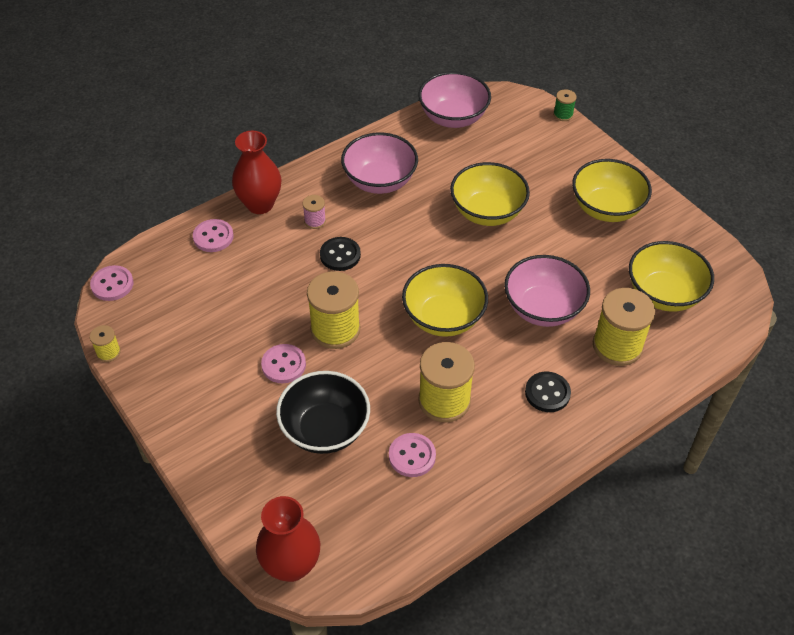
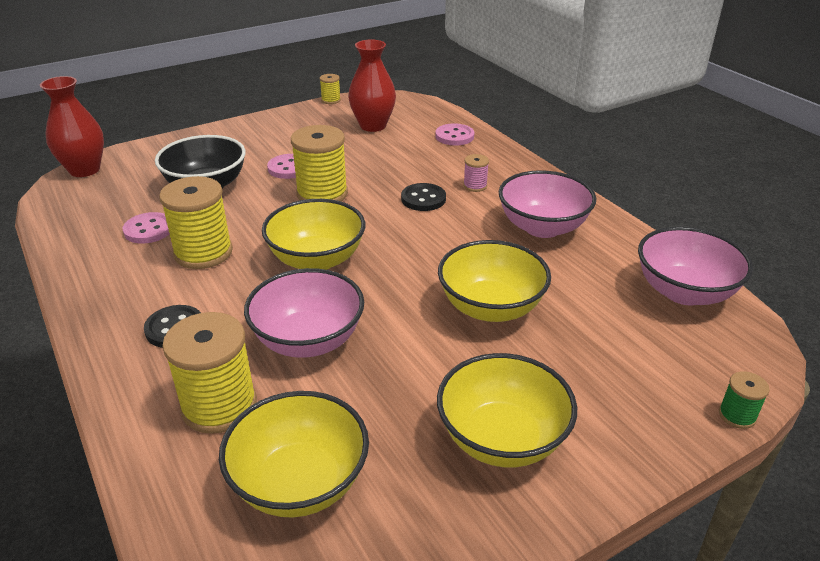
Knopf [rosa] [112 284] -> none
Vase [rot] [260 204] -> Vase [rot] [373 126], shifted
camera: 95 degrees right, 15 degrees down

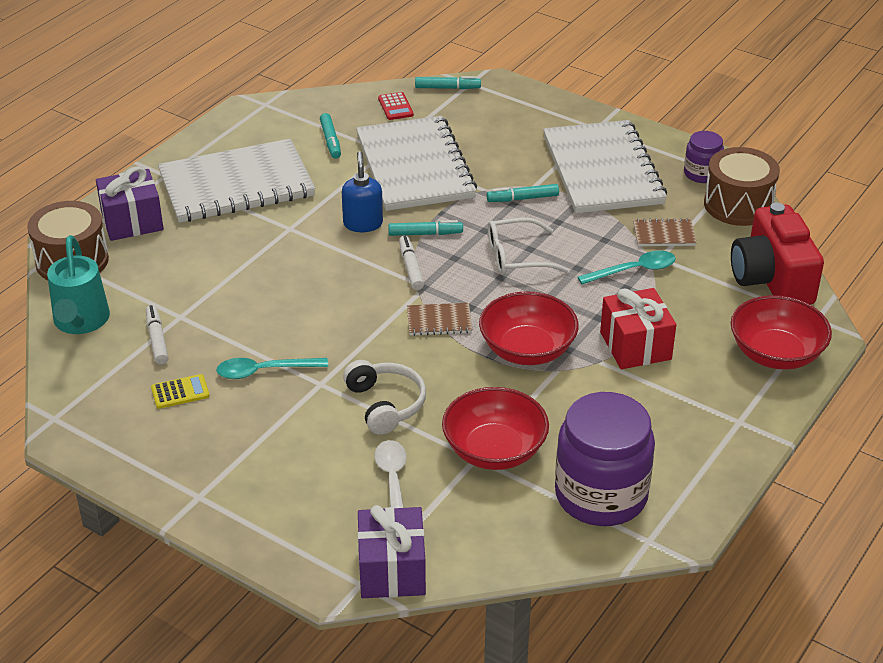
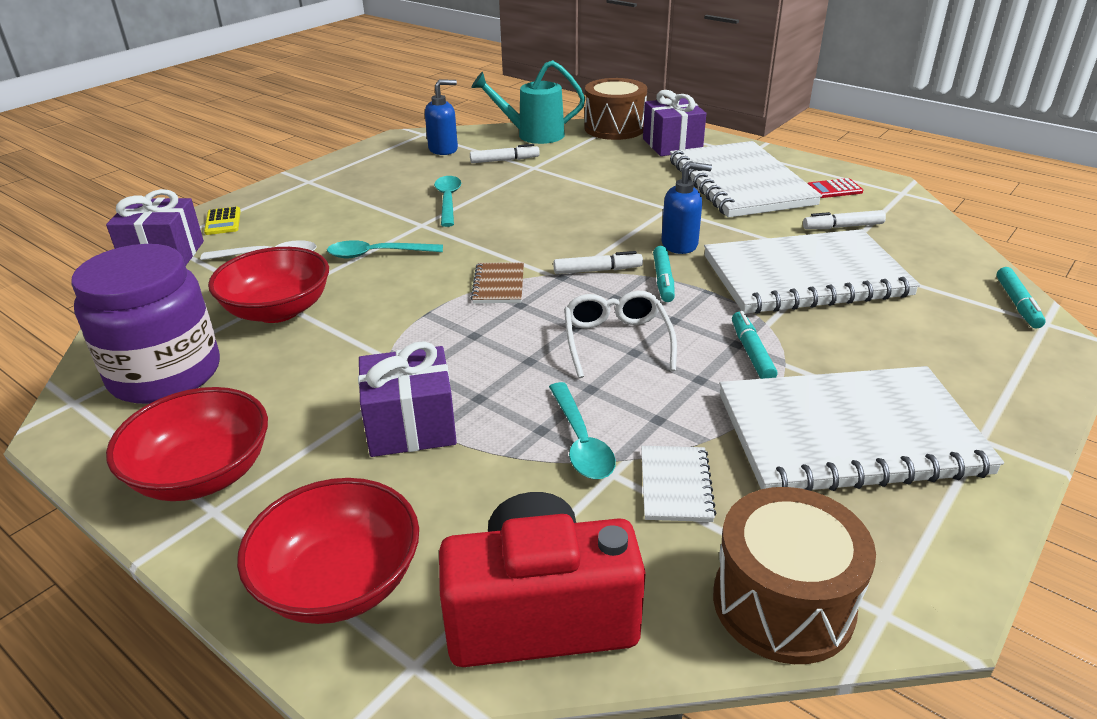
Taschenrechner [gelb] [180 392] -> Taschenrechner [gelb] [223 222], shifted
Filzstift [türkis] [330 141] -> Filzstift [weiß] [842 227]
Kopfhörer [weiß] [385 404] -> Löffel [türkis] [377 254]
Taschenrechner [rot] [395 107] -> Taschenrechner [rot] [834 189], shifted
Schüssel [rot] [527 350] -> Schüssel [rot] [203 474], shifted
Geschenk [rot] [635 346] -> Geschenk [lila] [411 426]
Notizbuch [braun] [664 234] -> Notizbuch [weiß] [675 485]
Einmachglas [lila] [701 174] -> none
none -> Seifenspender [blau] [443 149]
camera: 95 degrees right, 5 degrees down

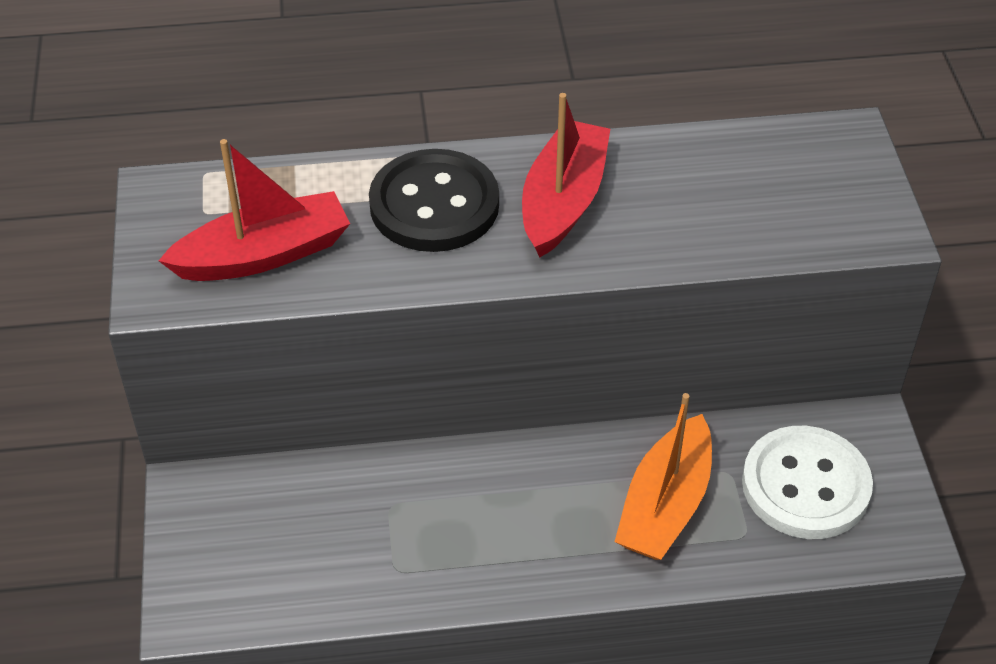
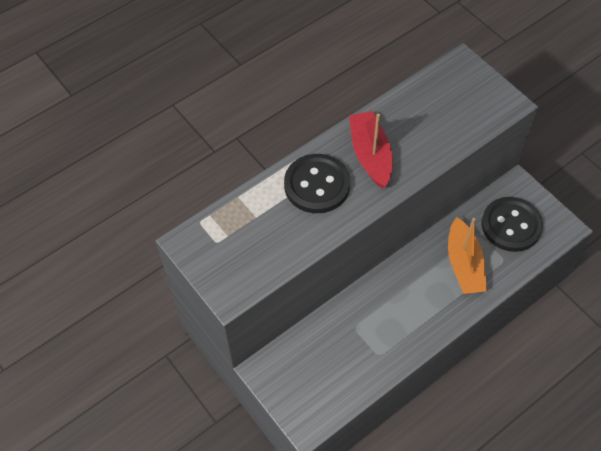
Boot [rot] [263 254] -> none
Knopf [weiß] [805 485] -> Knopf [schwarz] [511 225]
camera: 30 degrees left, 10 degrees up

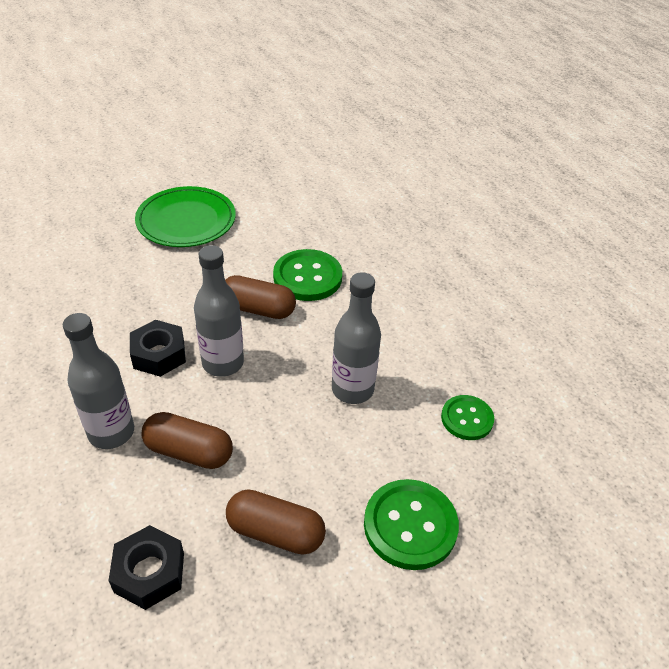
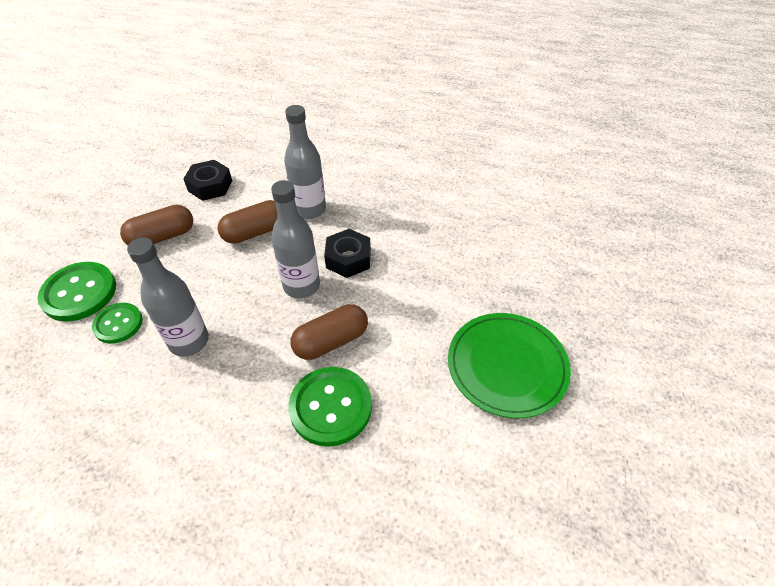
Knopf [grün] [467 419] -> Knopf [grün] [118 324], shifted
camera: 135 degrees right, 5 degrees up

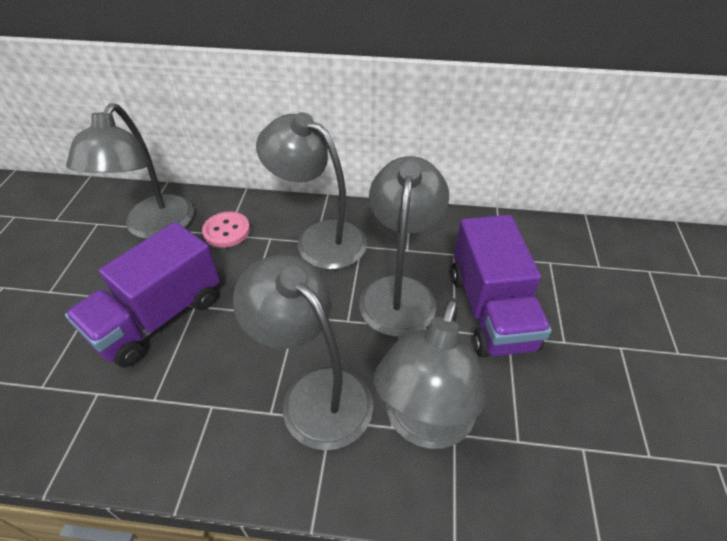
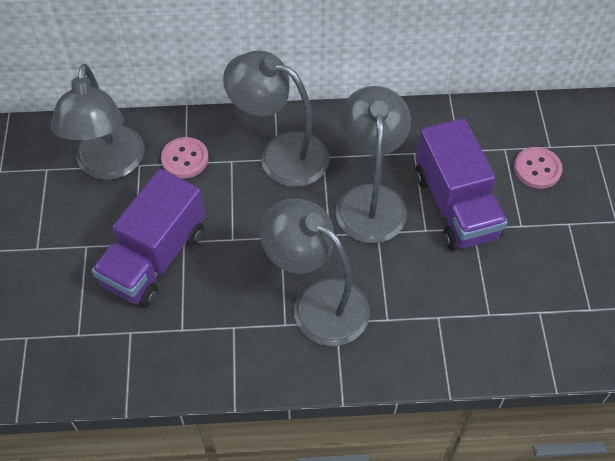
Lampe [grau] [424 424] -> none
none -> Knopf [rosa] [537 169]
camera: 10 degrees left, 10 degrees up

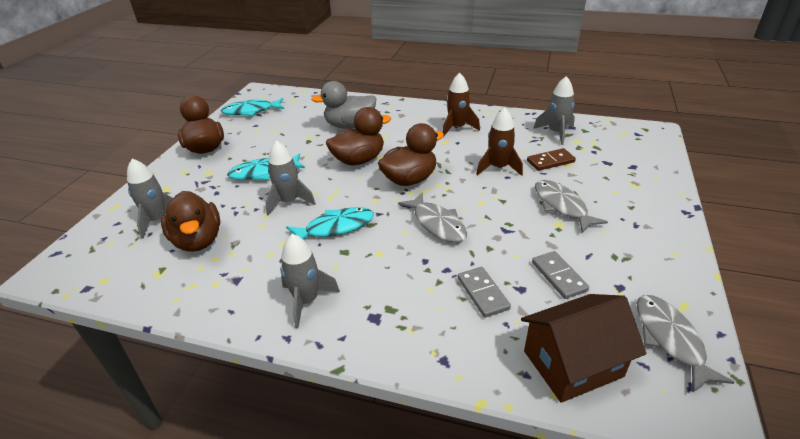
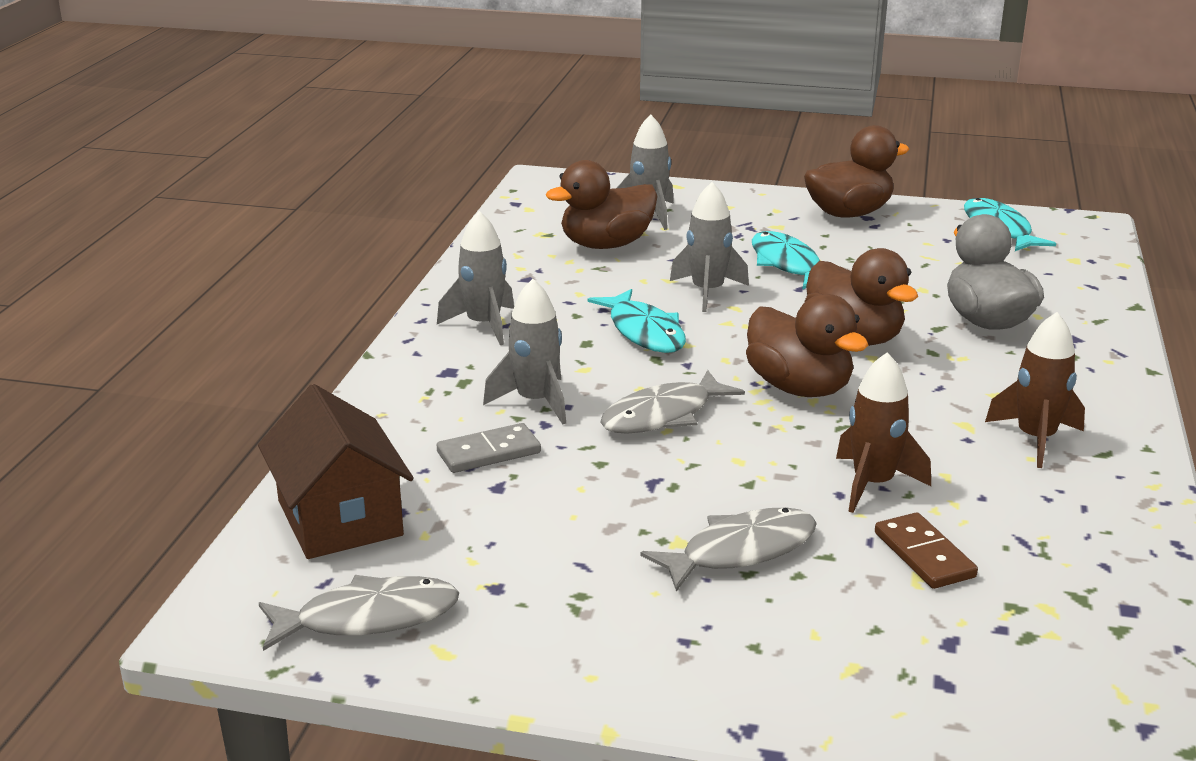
Dominostein [grau] [559 276] -> none
Rakete [grau] [556 133] -> Rakete [grau] [535 402], shifted
camera: 85 degrees right, 10 degrees down

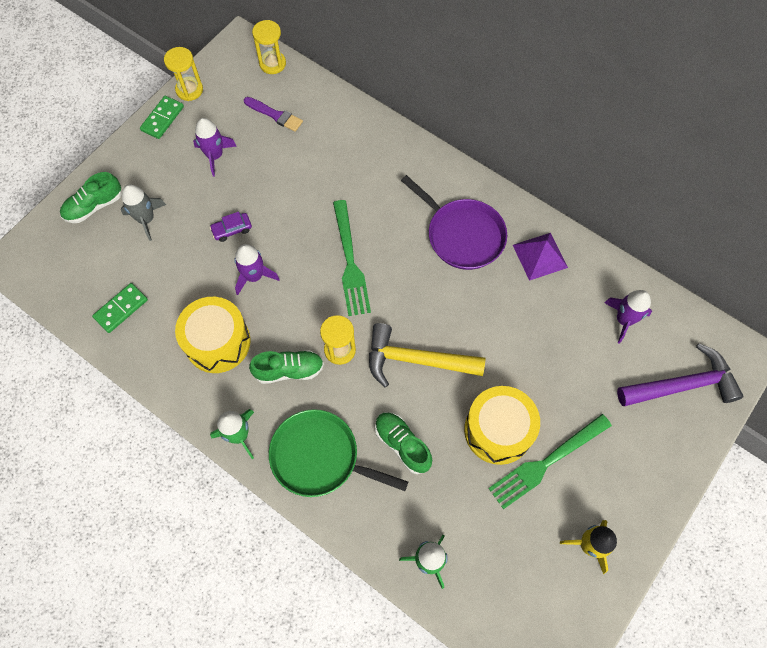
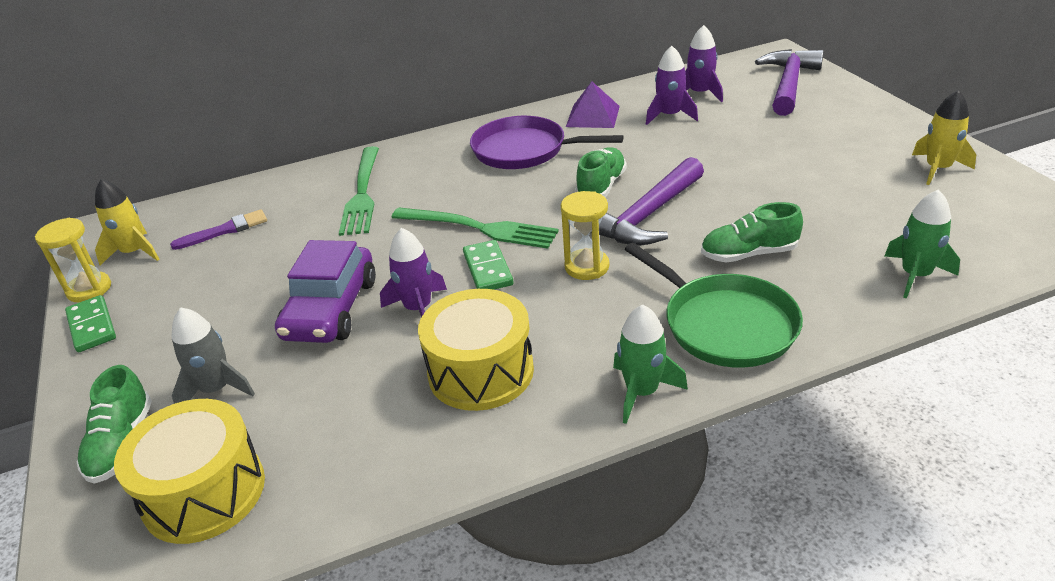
Dominostein [grün] [121 309] -> Dominostein [grün] [487 269], shifted
Rakete [lila] [215 156] -> Rakete [lila] [670 116], shifted
Auto [lila] [232 229] -> Auto [lila] [331 309], x2.18
Schuh [grün] [289 370] -> Schuh [grün] [601 186], shifted
Sanduhr [gelb] [272 64] -> none
Pfanne [grün] [319 457] -> Pfanne [grün] [724 324], 90 degrees counterclockwise
Hammer [gelb] [416 360] -> Hammer [lila] [646 216]
Pfanne [lila] [462 235] -> Pfanne [lila] [524 150], 150 degrees counterclockwise
Trommel [gelb] [498 430] -> Trommel [gelb] [204 492], shifted
Gabel [grün] [545 463] -> Gabel [grün] [362 194], shifted
none -> Rakete [gelb] [134 252]
camera: 55 degrees left, 30 degrees down

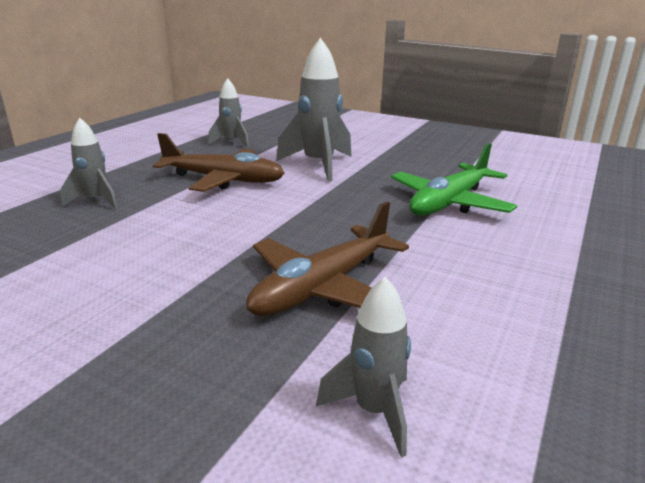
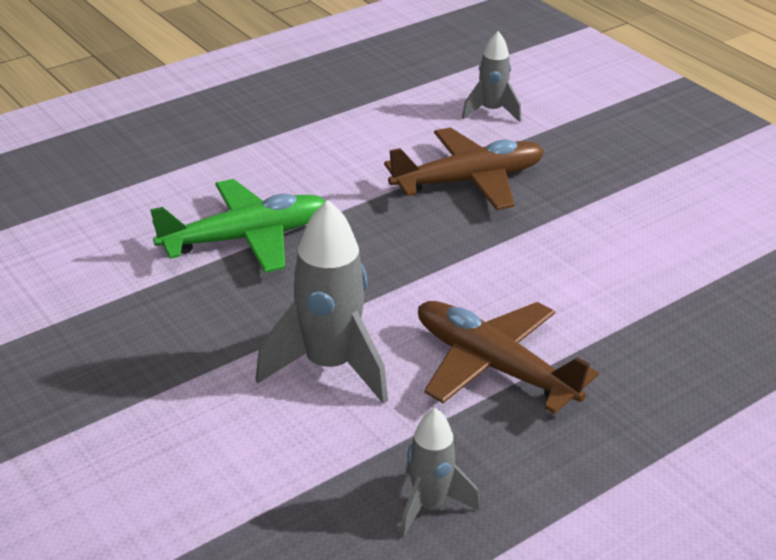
Rakete [grau] [96 201] -> none
camera: 155 degrees left, 10 degrees up

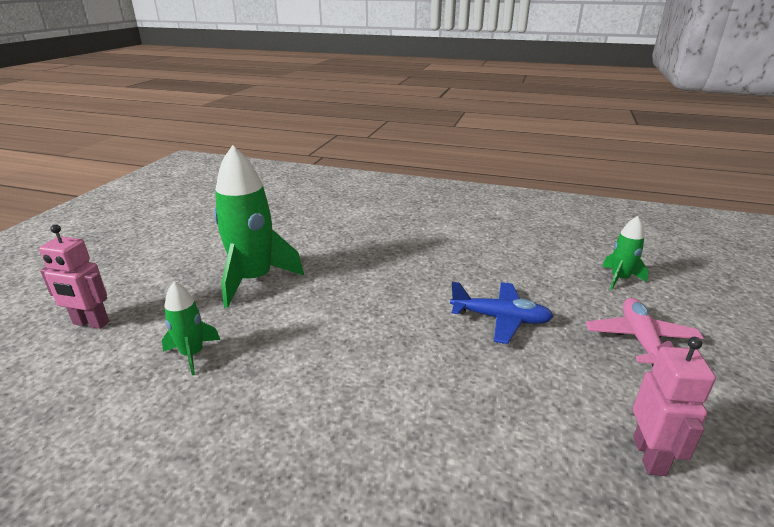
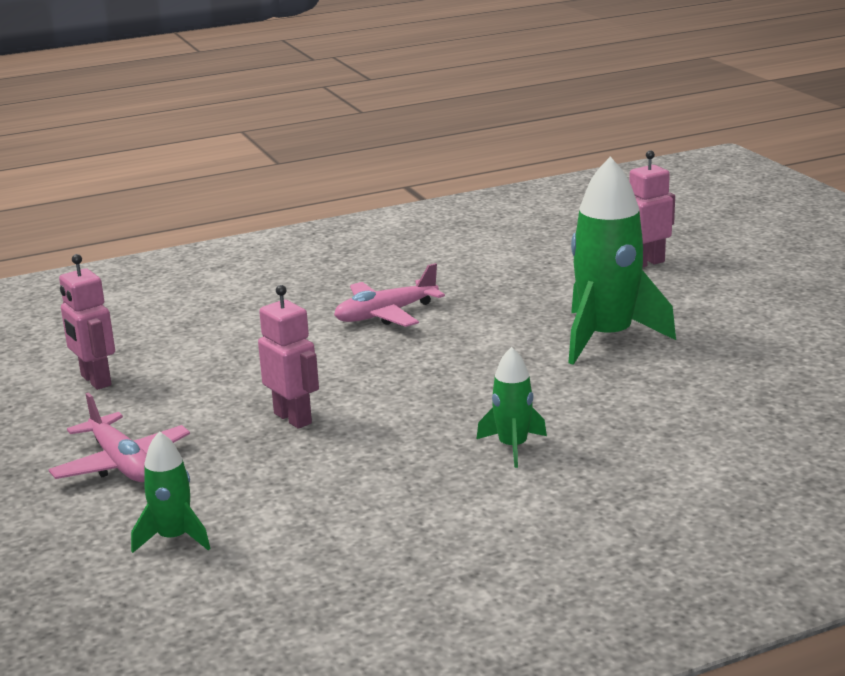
Rakete [grün] [192 354] -> Rakete [grün] [513 447], shifted
Flugzeug [blau] [500 319] -> Roboter [rosa] [293 418]
none -> Flugzeug [rosa] [386 314]
camera: 140 degrees right, 5 degrees down

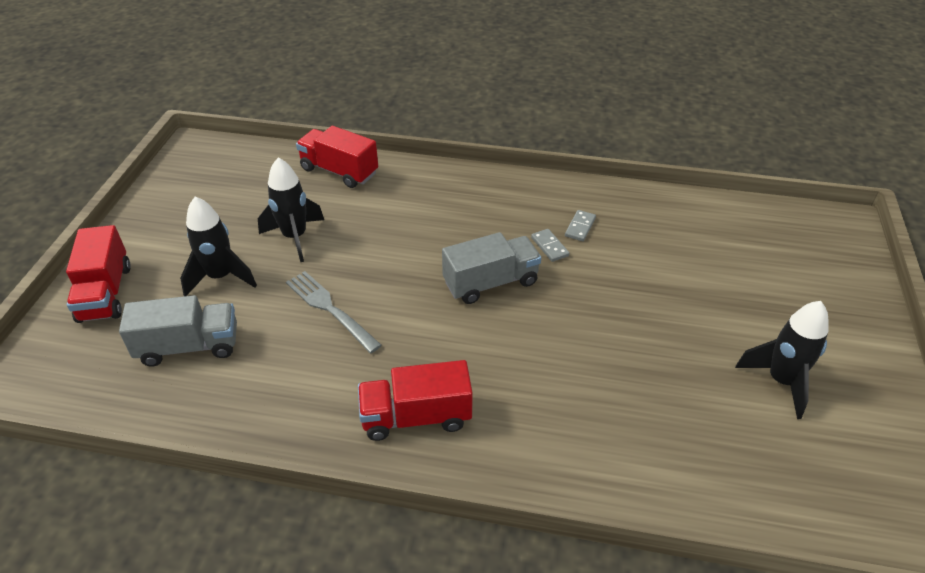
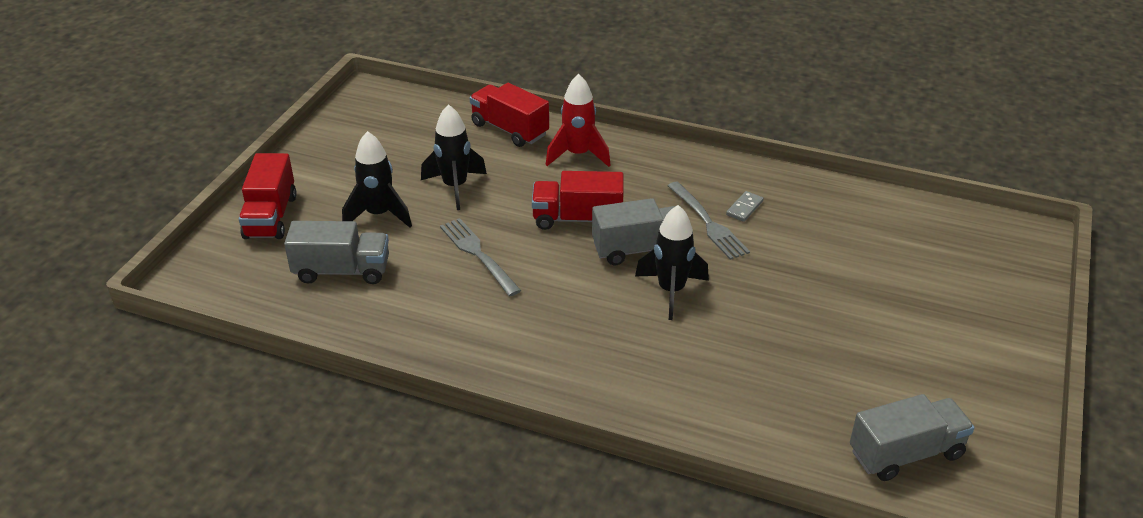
Lastwagen [rot] [416 417] -> Lastwagen [rot] [577 219], shifted
Dominostein [grau] [549 246] -> Gabel [grau] [708 223]
Rakete [schwarz] [781 381] -> Rakete [schwarz] [671 291], shifted
none -> Rakete [rot] [578 155]
none -> Lastwagen [grau] [906 453]
camera: 10 degrees right, 5 degrees down

